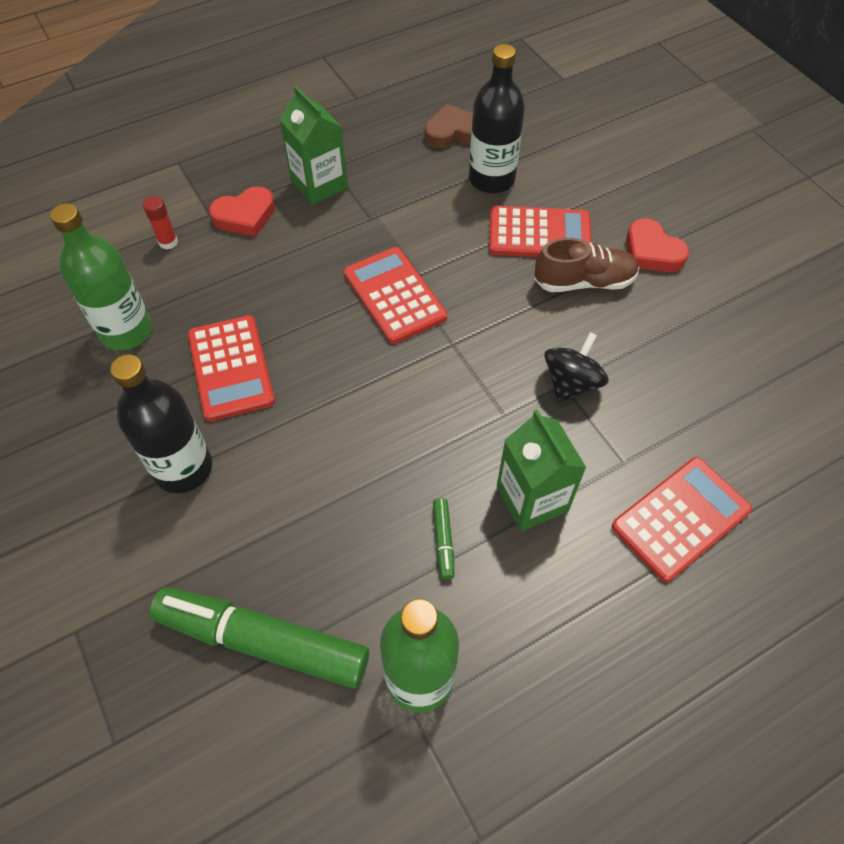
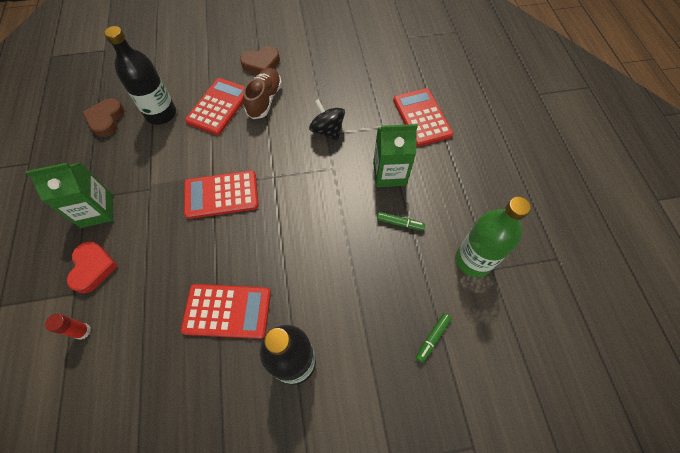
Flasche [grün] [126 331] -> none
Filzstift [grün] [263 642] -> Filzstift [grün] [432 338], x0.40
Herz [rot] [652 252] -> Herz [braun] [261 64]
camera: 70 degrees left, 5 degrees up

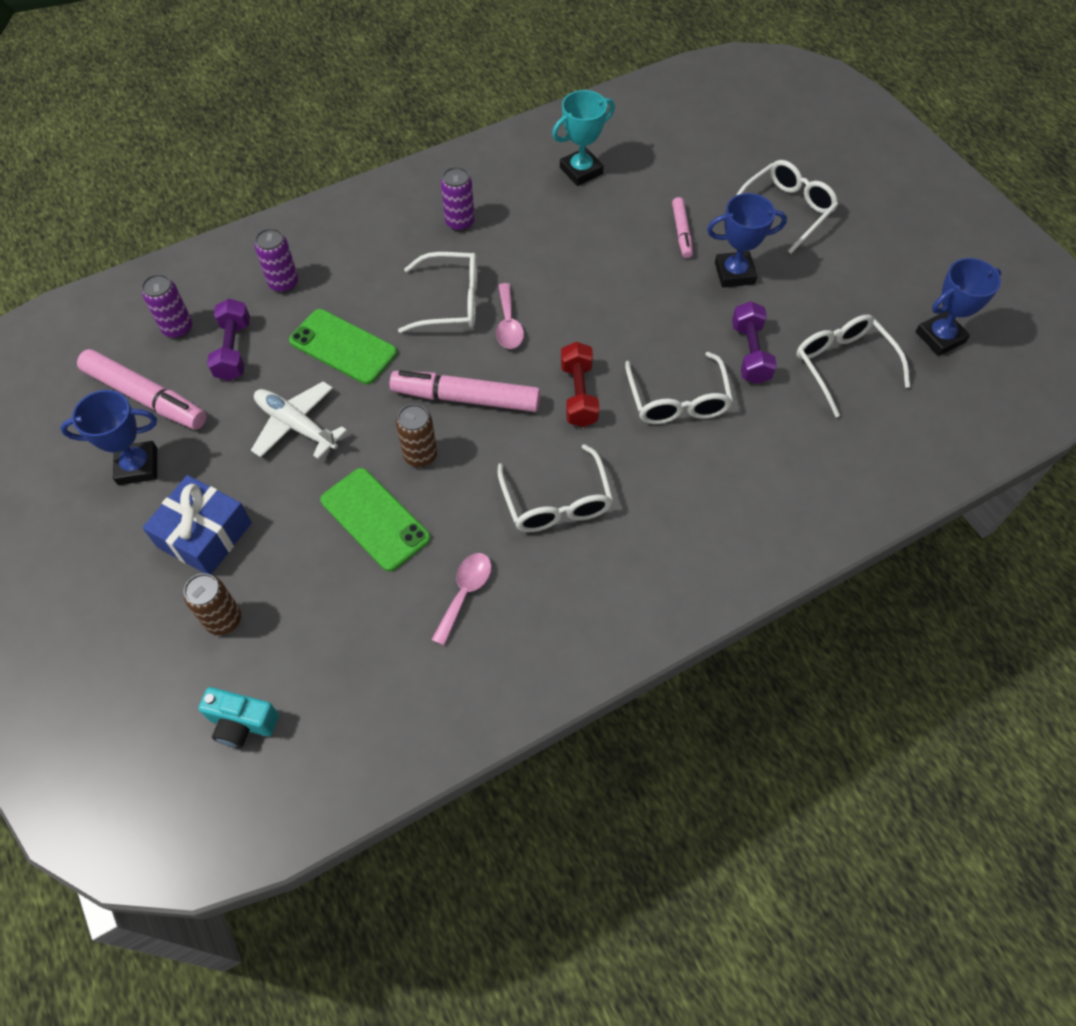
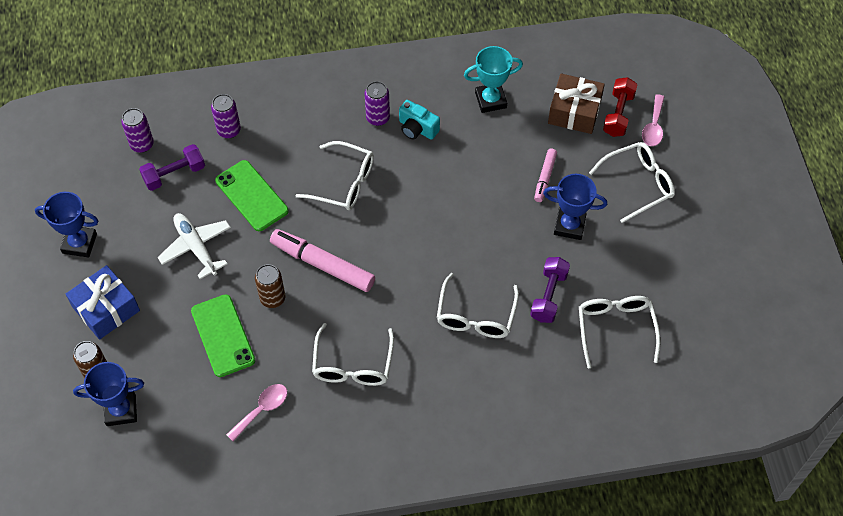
Filzstift [rosa] [146 397] -> none
Kamera [türkis] [242 723] -> Kamera [türkis] [417 129], shifted
Hantel [lila] [234 350] -> Hantel [lila] [174 174], 45 degrees clockwise
Löffel [rosa] [508 324] -> Löffel [rosa] [653 127], shifted
Hantel [rot] [579 394] -> Hantel [rot] [618 114], shifted
Pokal [blau] [940 337] -> Pokal [blau] [121 410], shifted
none -> Geschenk [braun] [574 111]
camera: 20 degrees right, 0 degrees up

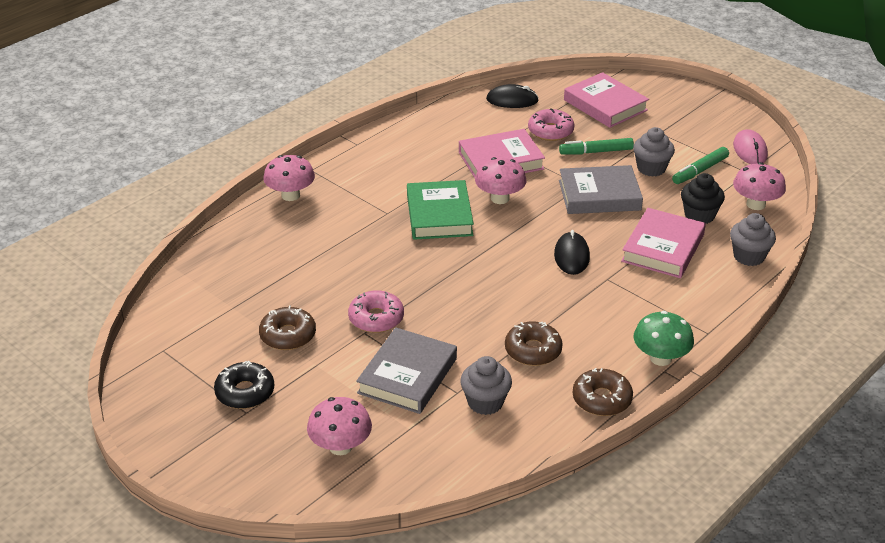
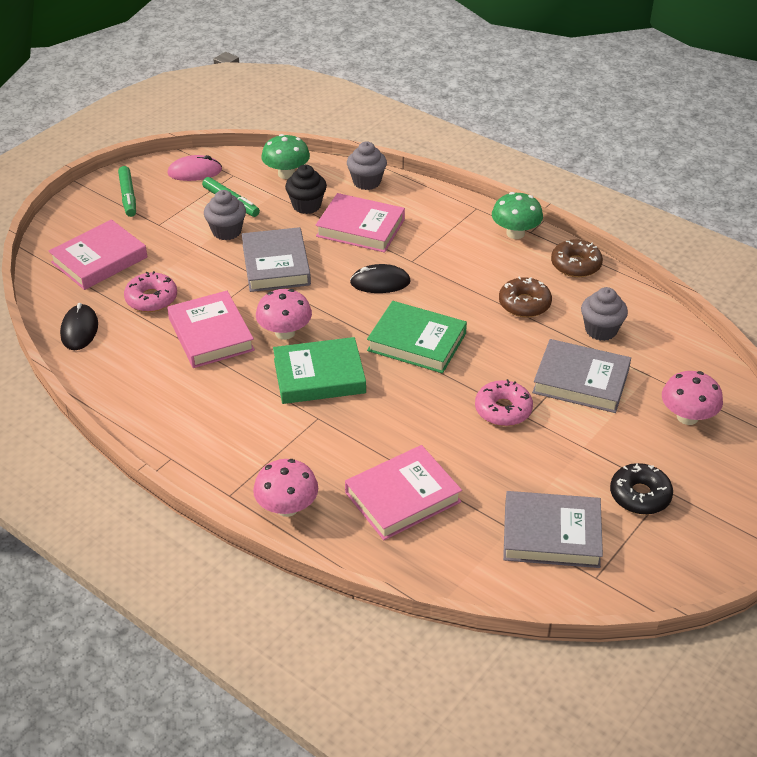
Donut [braun] [288 335] -> none
Filzstift [grün] [596 152] -> Filzstift [grün] [128 196], shifted
Pilz [rosa] [755 204] -> Pilz [grün] [286 174]
none -> Buch [rosa] [403 497]
none -> Buch [grün] [416 342]
none -> Buch [grau] [551 534]
camera: 95 degrees left, 5 degrees up

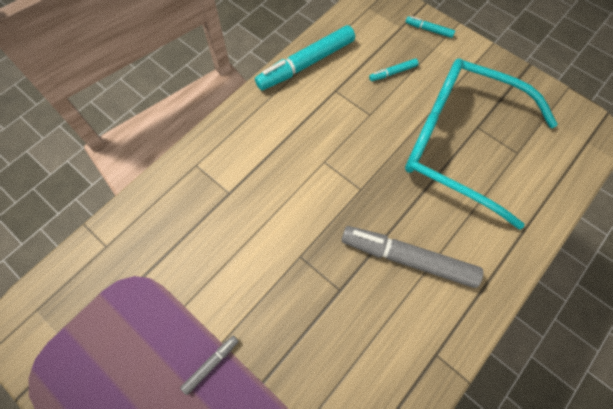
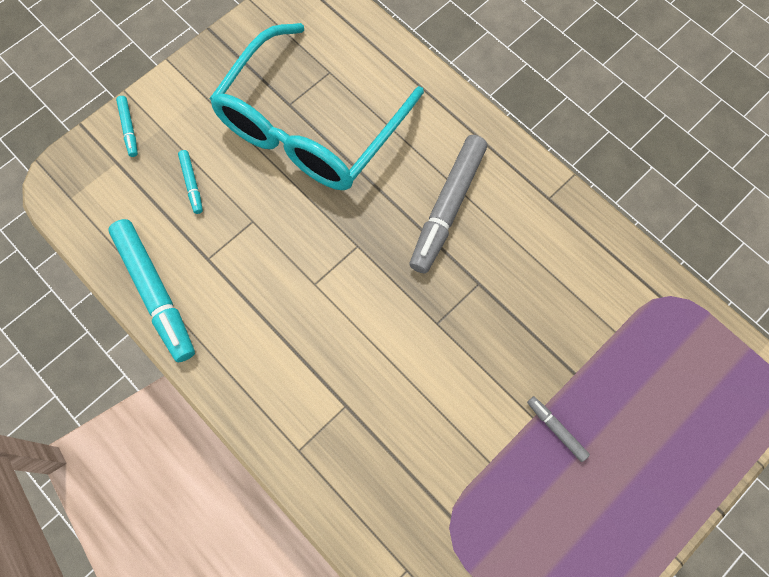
Filzstift [türkis] [429 30] -> Filzstift [türkis] [129 129], 45 degrees counterclockwise
camera: 85 degrees left, 5 degrees up

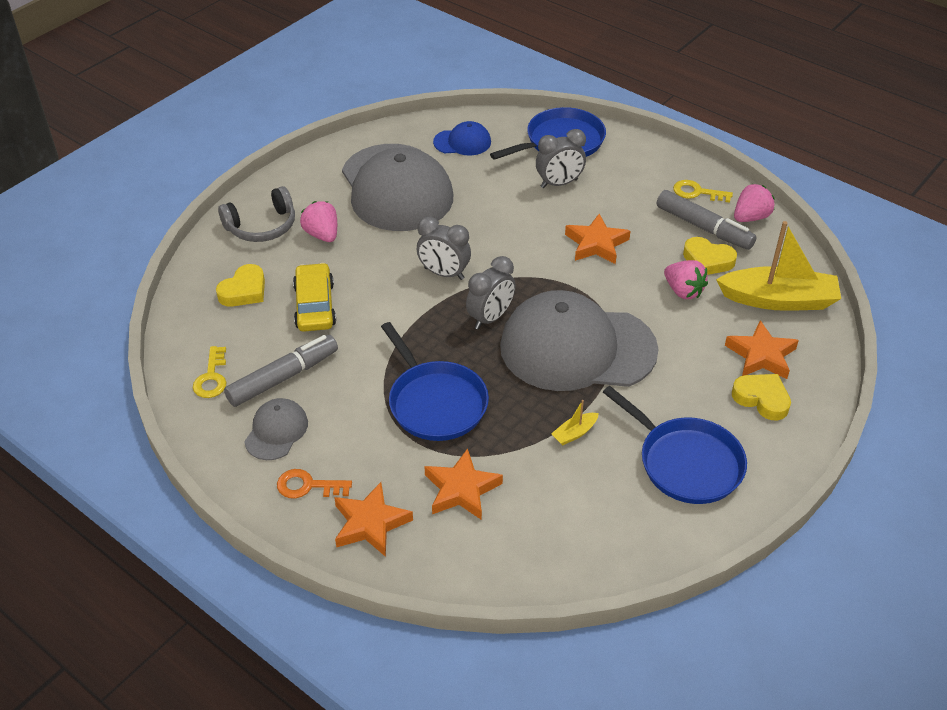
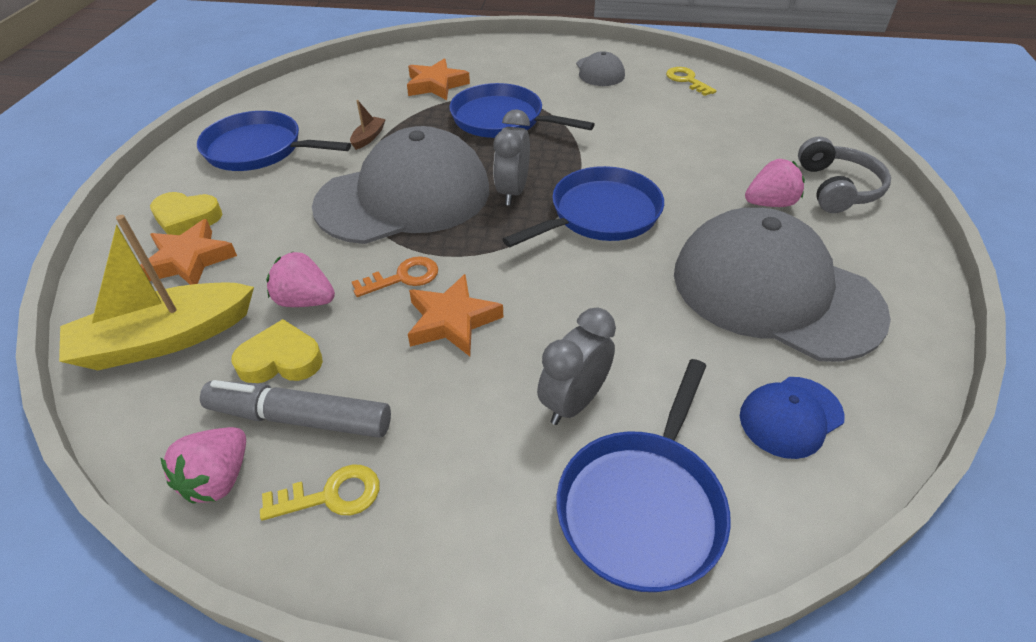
Herz [gelb] [244 291] -> none
Kopfhörer [grau] [262 226] -> Kopfhörer [grau] [837 188], 150 degrees clockwise
Filzstift [grau] [283 377] -> none
Schlüssel [orange] [307 486] -> Schlüssel [orange] [404 277], shifted
Auto [gelb] [315 306] -> none
Erdbeere [rosa] [322 235] -> Erdbeere [rosa] [769 203], 45 degrees counterclockwise
Stern [orange] [370 523] -> none
Wecker [grau] [444 273] -> Pfanne [blau] [600 214]
Boot [gelb] [574 433] -> Boot [braun] [368 138]
camera: 150 degrees right, 0 degrees up

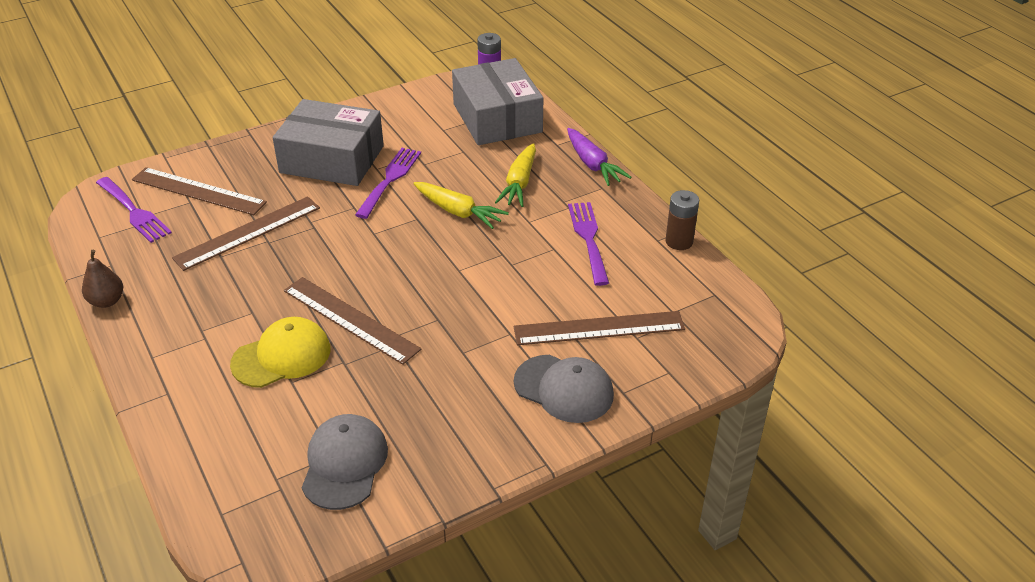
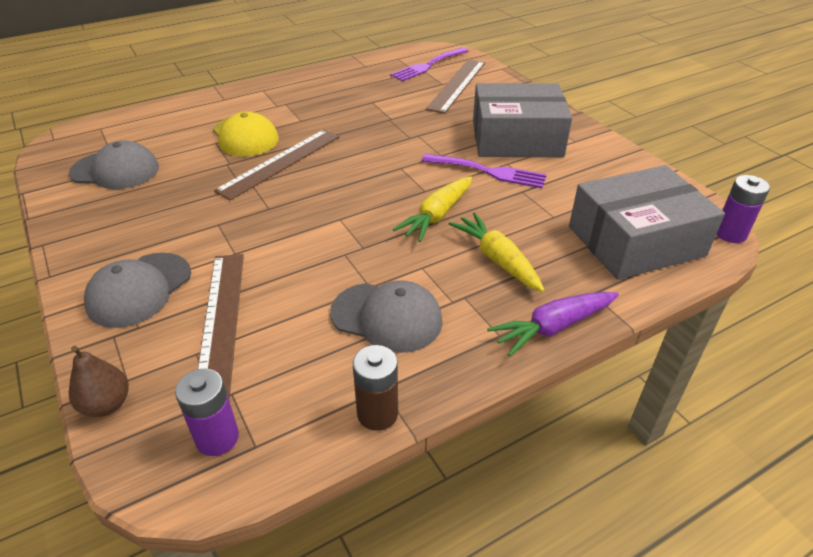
Birne [braun] [107 301] -> Birne [braun] [106 404], shifted
Lineal [braun] [248 232] -> none
Schachtel [grau] [332 159] -> Schachtel [grau] [516 138], 75 degrees clockwise
Karotte [gelb] [519 183] -> Karotte [gelb] [497 259], 45 degrees clockwise
Gabel [lila] [588 239] -> Kappe [grau] [387 317]
none -> Batterie [lila] [217 438]
camera: 90 degrees right, 0 degrees up

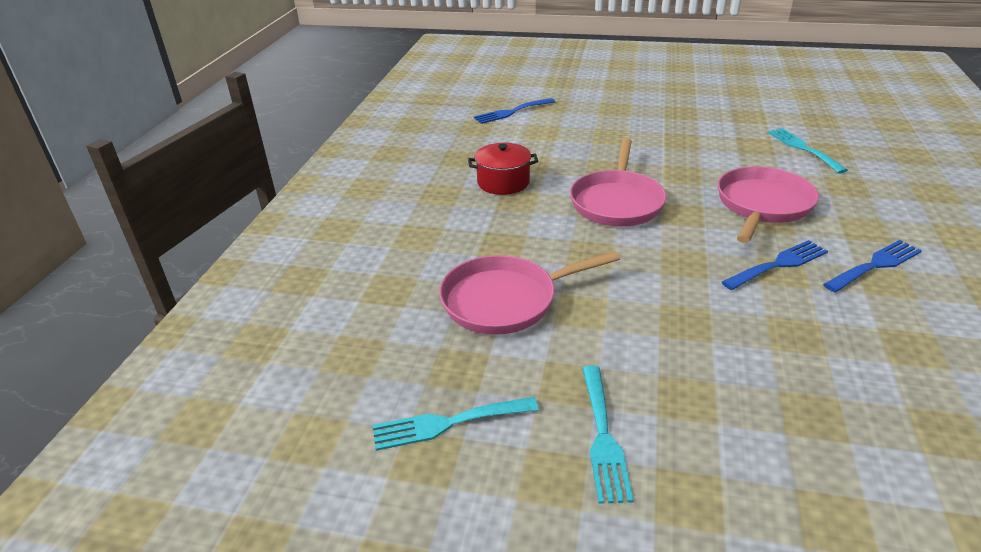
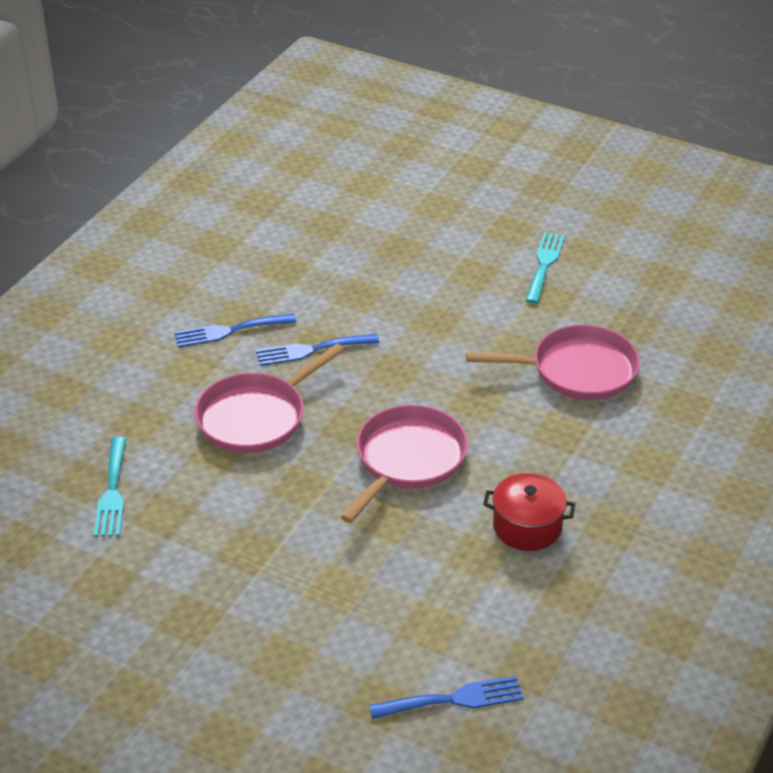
Gabel [türkis] [447 423] -> none
camera: 165 degrees left, 5 degrees up

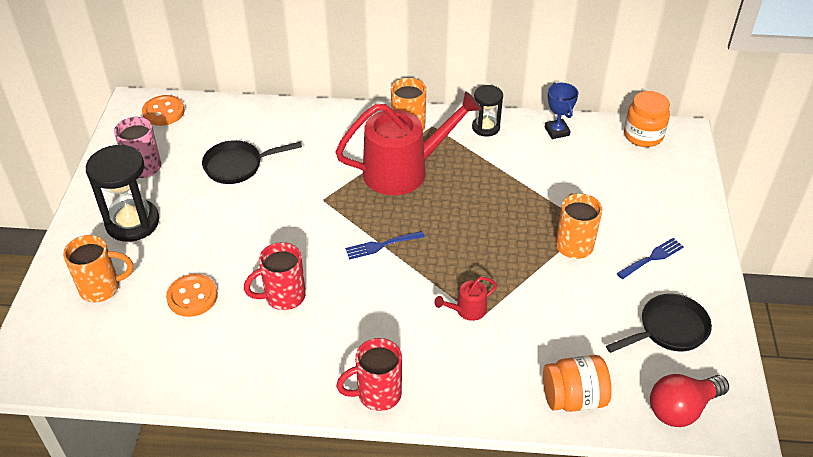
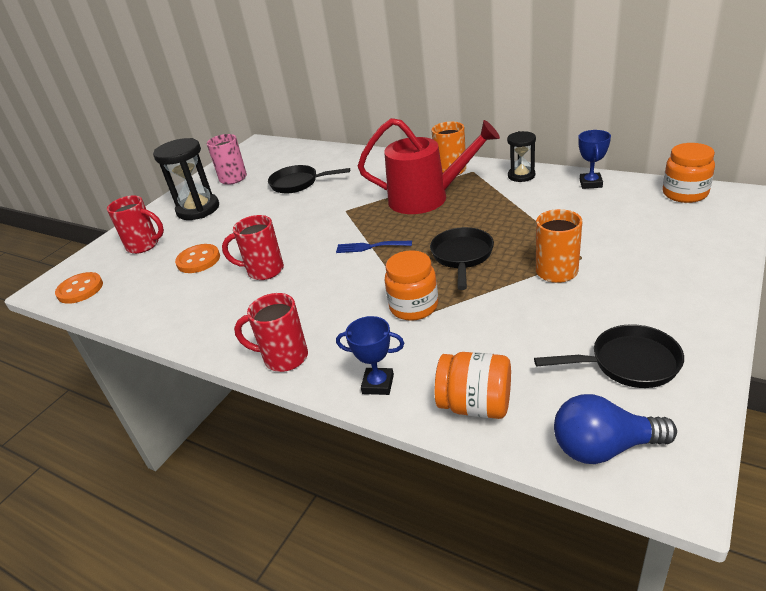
Tasse [orange] [102 288] -> Tasse [rot] [144 245]
Knopf [orange] [163 112] -> Knopf [orange] [80 289], shifted
Gießkanne [rot] [467 310] -> Einmachglas [orange] [414 307]
Gabel [blau] [652 258] -> none
Glühbirne [rot] [682 409] -> Glühbirne [blau] [604 447]
none -> Pokal [blau] [378 384]
none -> Pfanne [schwarz] [462 256]
camera: 30 degrees right, 10 degrees down

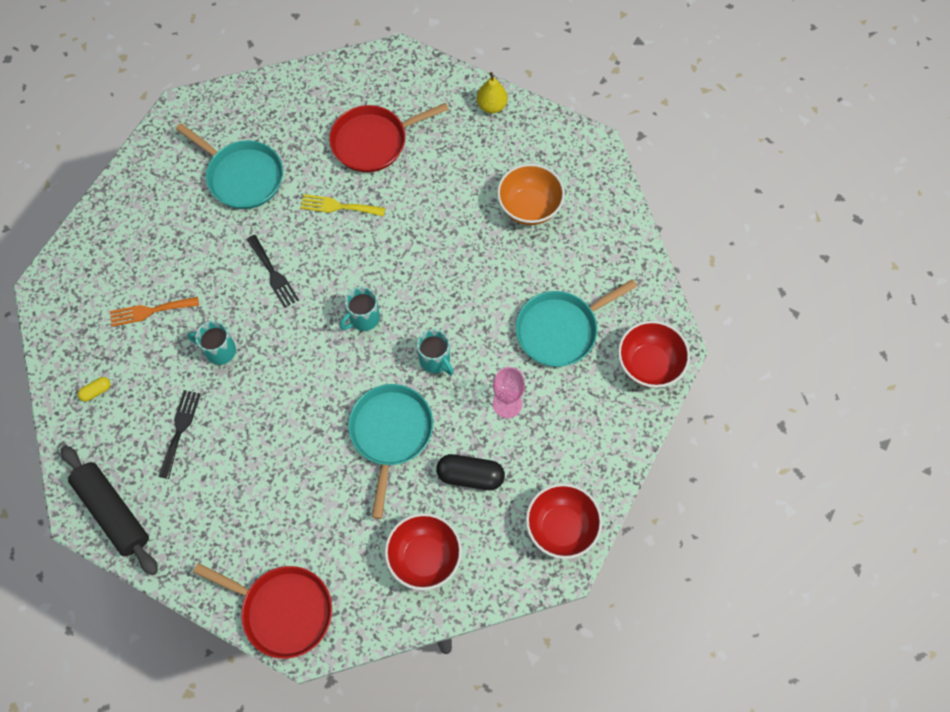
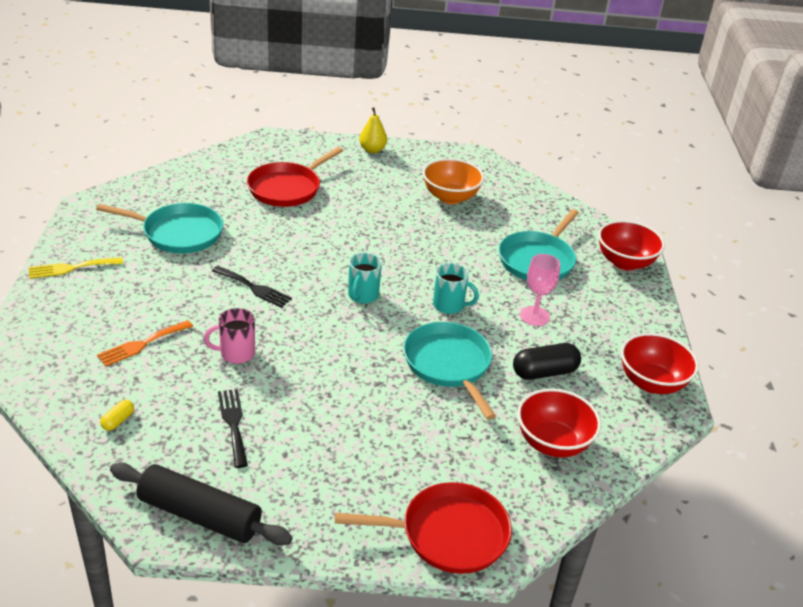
Tasse [türkis] [219 351] -> Tasse [rosa] [236 353]
Gabel [gelb] [338 206] -> Gabel [gelb] [71 268], shifted
camera: 30 degrees left, 30 degrees down

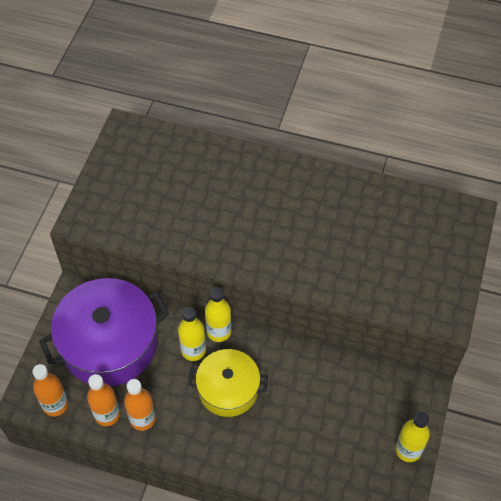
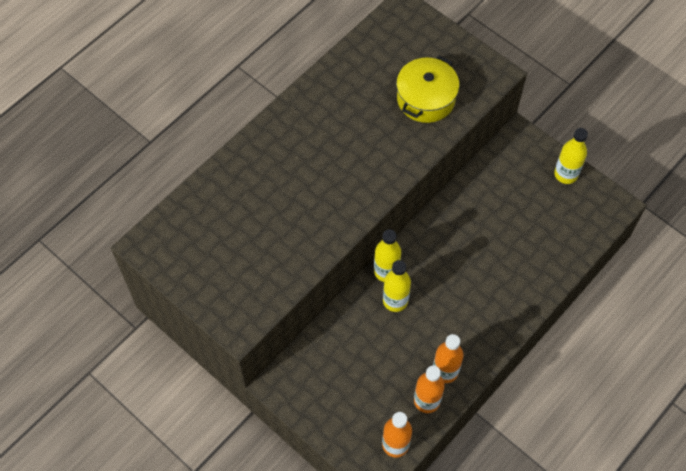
Kochtopf [lila] [109 344] -> none
Kochtopf [gelb] [228 389] -> Kochtopf [gelb] [426 99], shifted
camera: 65 degrees left, 5 degrees up

